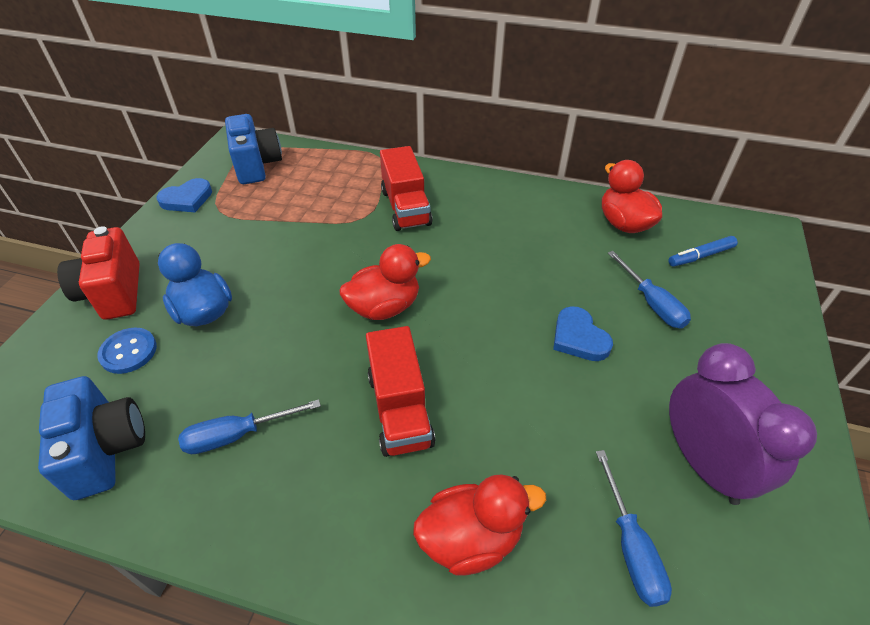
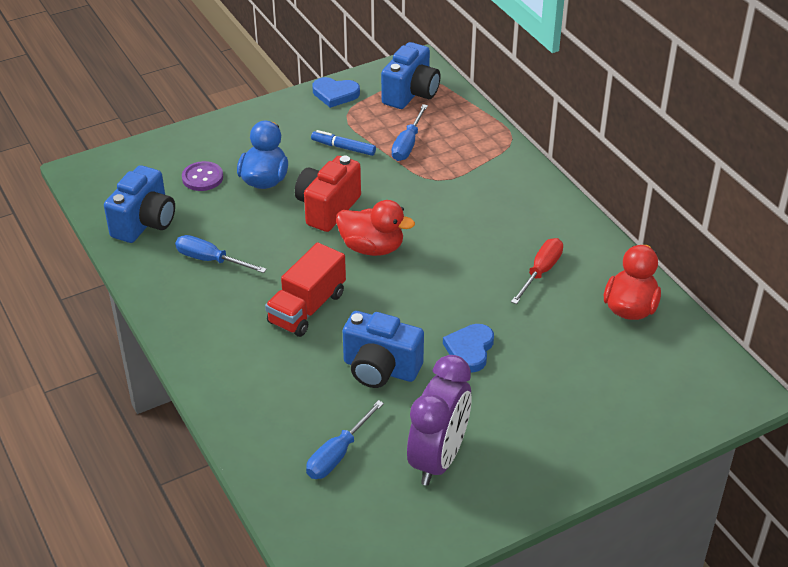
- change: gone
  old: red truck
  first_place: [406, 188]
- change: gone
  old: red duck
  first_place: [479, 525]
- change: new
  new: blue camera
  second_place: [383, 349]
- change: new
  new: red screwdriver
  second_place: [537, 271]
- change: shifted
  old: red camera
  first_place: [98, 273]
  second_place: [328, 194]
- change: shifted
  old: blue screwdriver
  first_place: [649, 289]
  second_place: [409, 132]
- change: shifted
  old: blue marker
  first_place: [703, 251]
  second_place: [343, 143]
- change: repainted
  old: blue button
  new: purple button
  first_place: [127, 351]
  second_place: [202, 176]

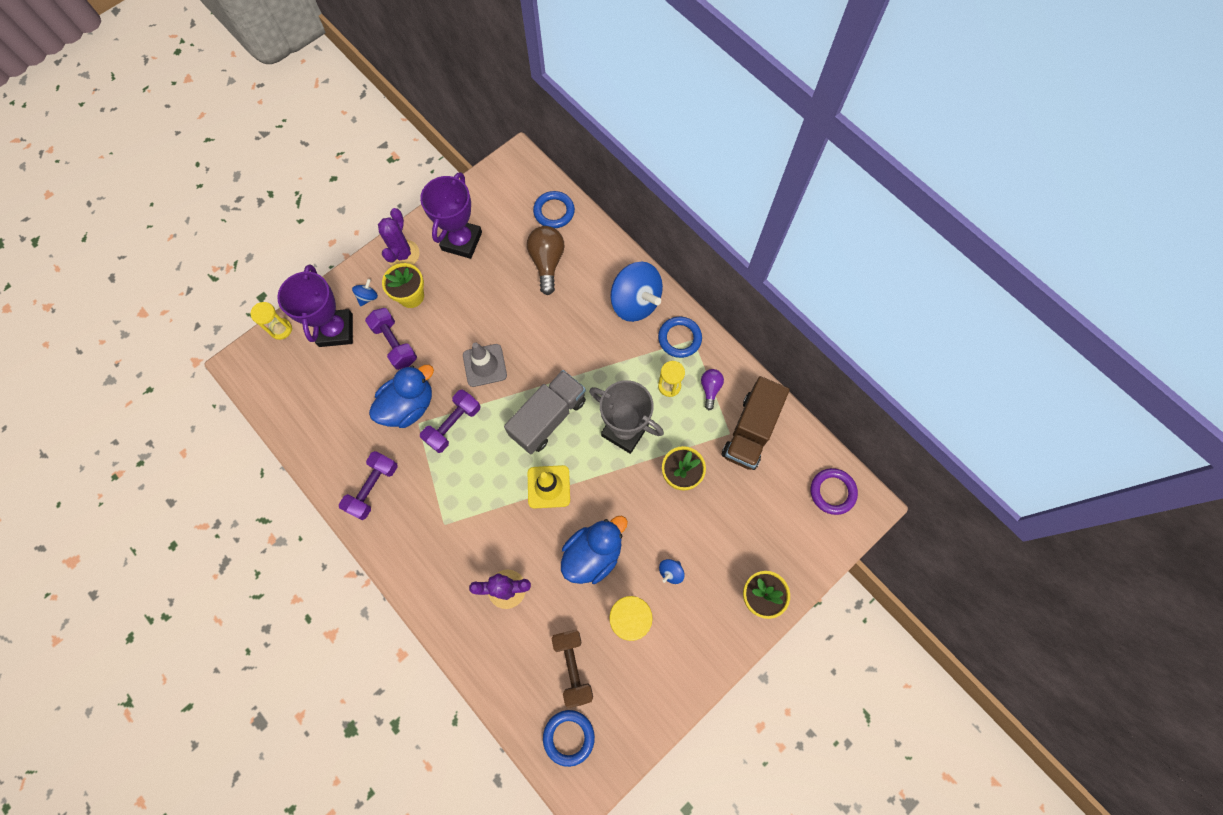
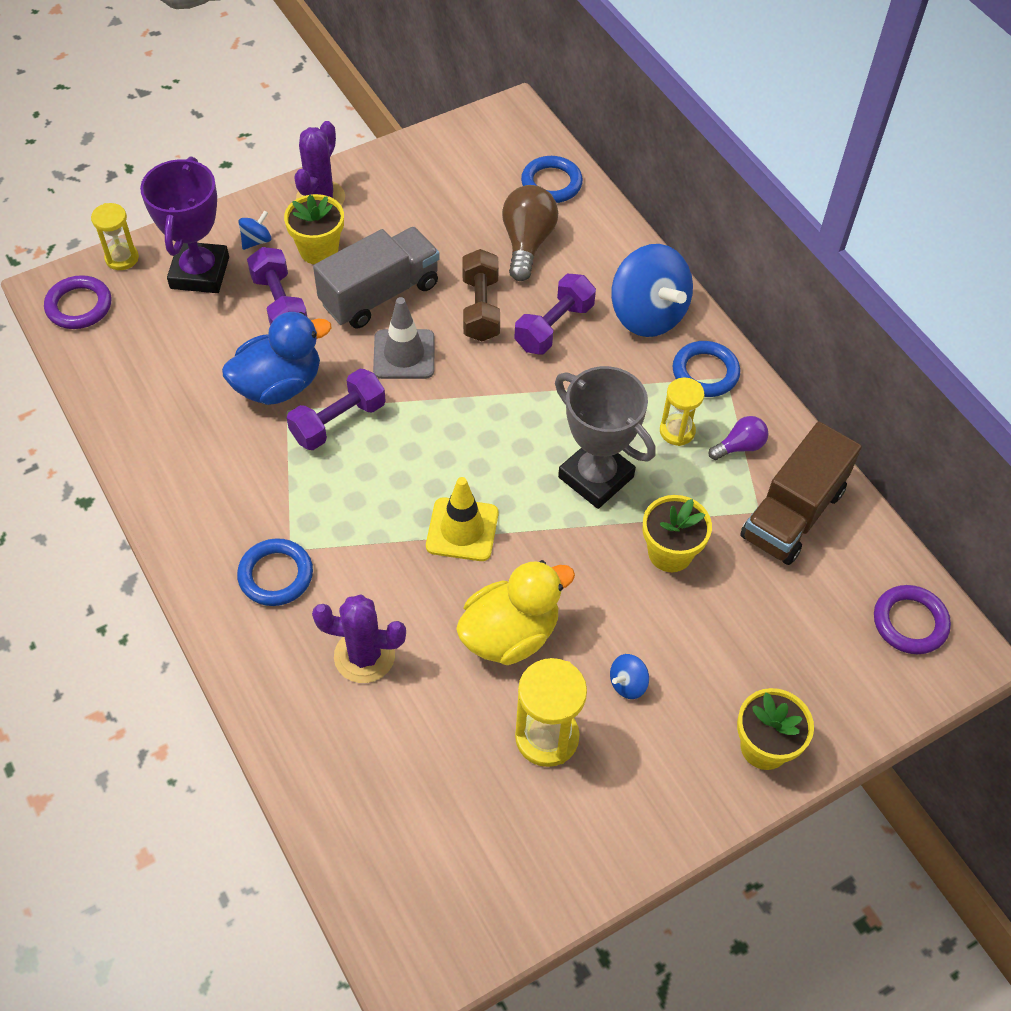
- change: gone
  old: purple trophy
  first_place: [451, 215]
- change: new
  new: purple ring
  second_place: [77, 302]
- change: shifted
  old: purple dumbbell
  first_place: [368, 485]
  second_place: [555, 314]
- change: shifted
  old: grey truck
  first_place: [545, 412]
  second_place: [376, 277]
- change: shifted
  old: blue ring
  first_place: [569, 738]
  second_place: [275, 572]
- change: shifted
  old: brown dumbbell
  first_place: [572, 668]
  second_place: [481, 295]
- change: repainted
  old: blue duck
  new: yellow duck
  first_place: [594, 550]
  second_place: [515, 612]
- change: rotated
  old: purple light bulb
  first_place: [712, 389]
  second_place: [738, 438]
  degrees: 45

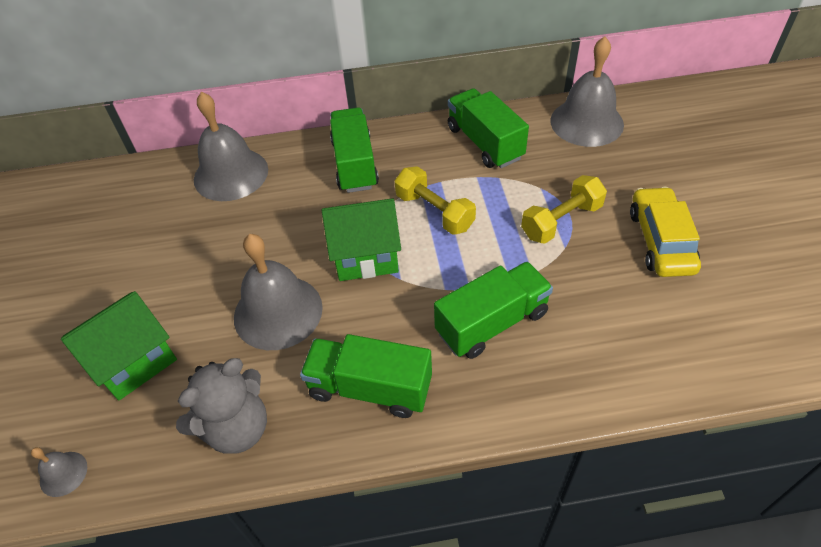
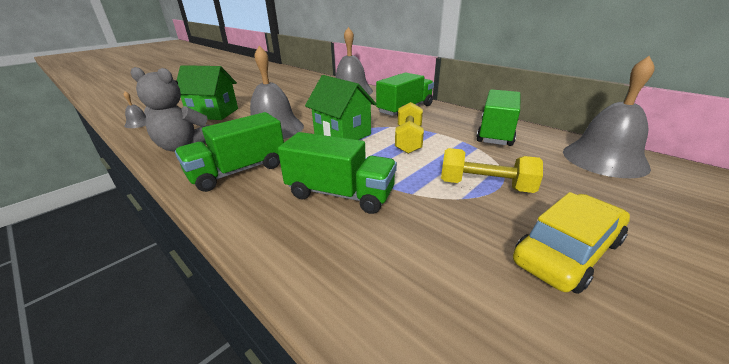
- change: rotated
  old: green truck
  first_place: [366, 376]
  second_place: [229, 152]
  degrees: -105

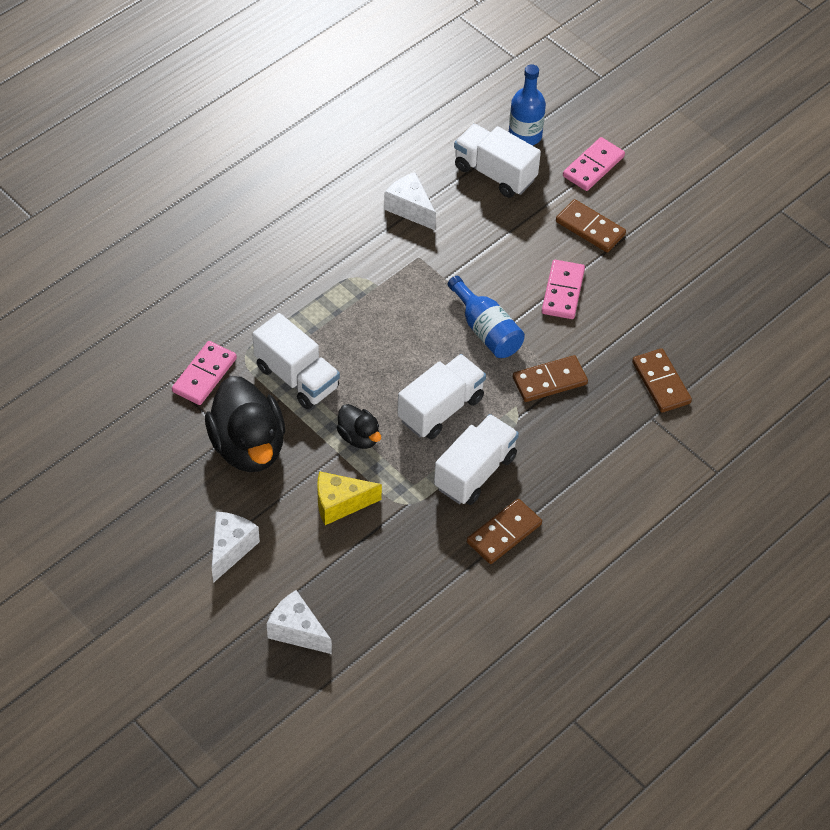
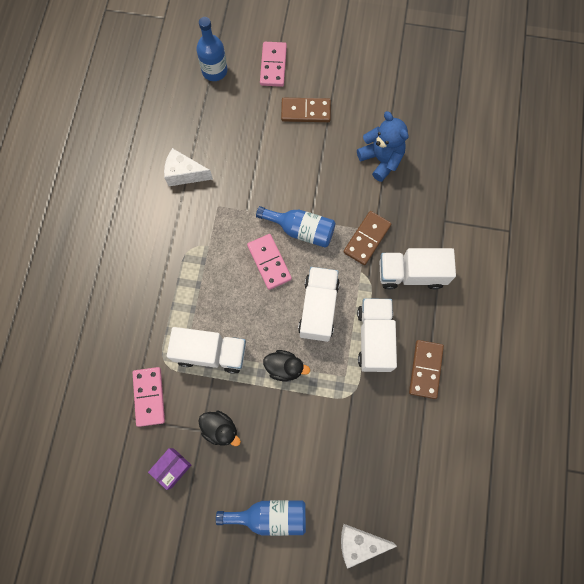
- change: gone
  old: yellow cheese
  first_place: [349, 498]
- change: gone
  old: brown domino
  first_place: [662, 380]
- change: new
  new: purple box
  second_place: [169, 469]
- change: new
  new: blue teddy bear
  second_place: [383, 146]
- change: shifted
  old: white truck
  first_place: [497, 161]
  second_place: [418, 269]
- change: shifted
  old: pink domino
  first_place: [563, 289]
  second_place: [269, 262]
- change: swapped
  old: white cheese
  new: blue bottle
  first_place: [236, 547]
  second_place: [261, 518]
- change: scaled
  old: black duck
  first_place: [245, 424]
  second_place: [219, 428]
  factor: 0.51

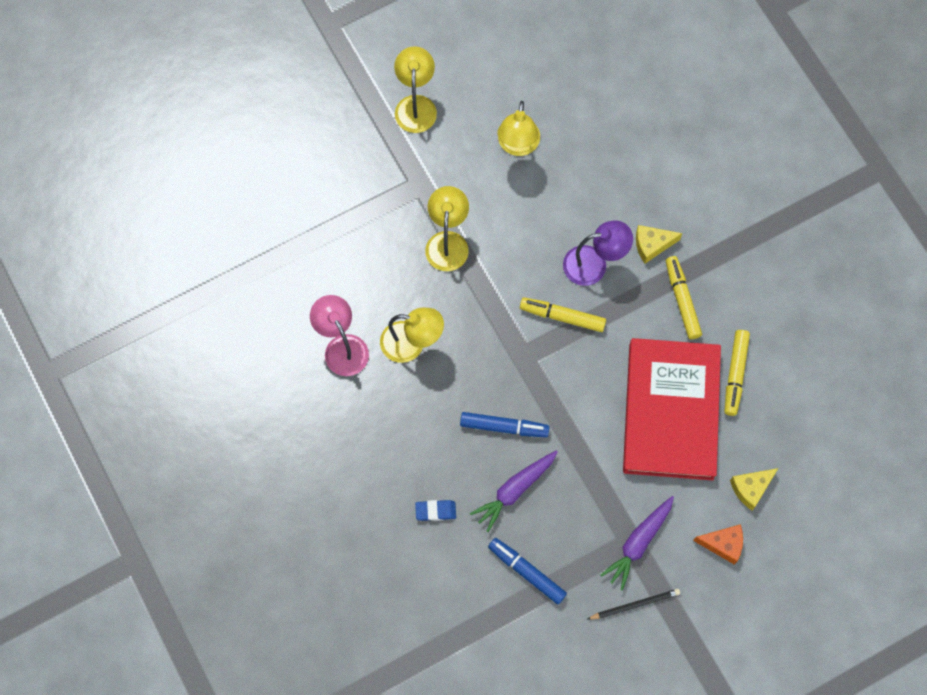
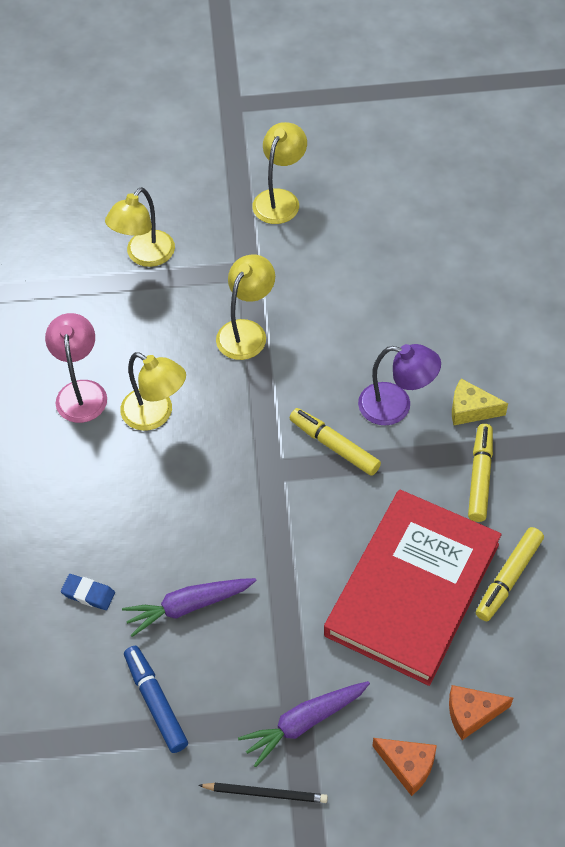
- change: gone
  old: blue marker
  first_place: [504, 424]
- change: shifted
  old: yellow lamp
  first_place: [519, 128]
  second_place: [140, 227]
- change: repainted
  old: yellow cheese
  new: orange cheese
  first_place: [754, 489]
  second_place: [481, 712]

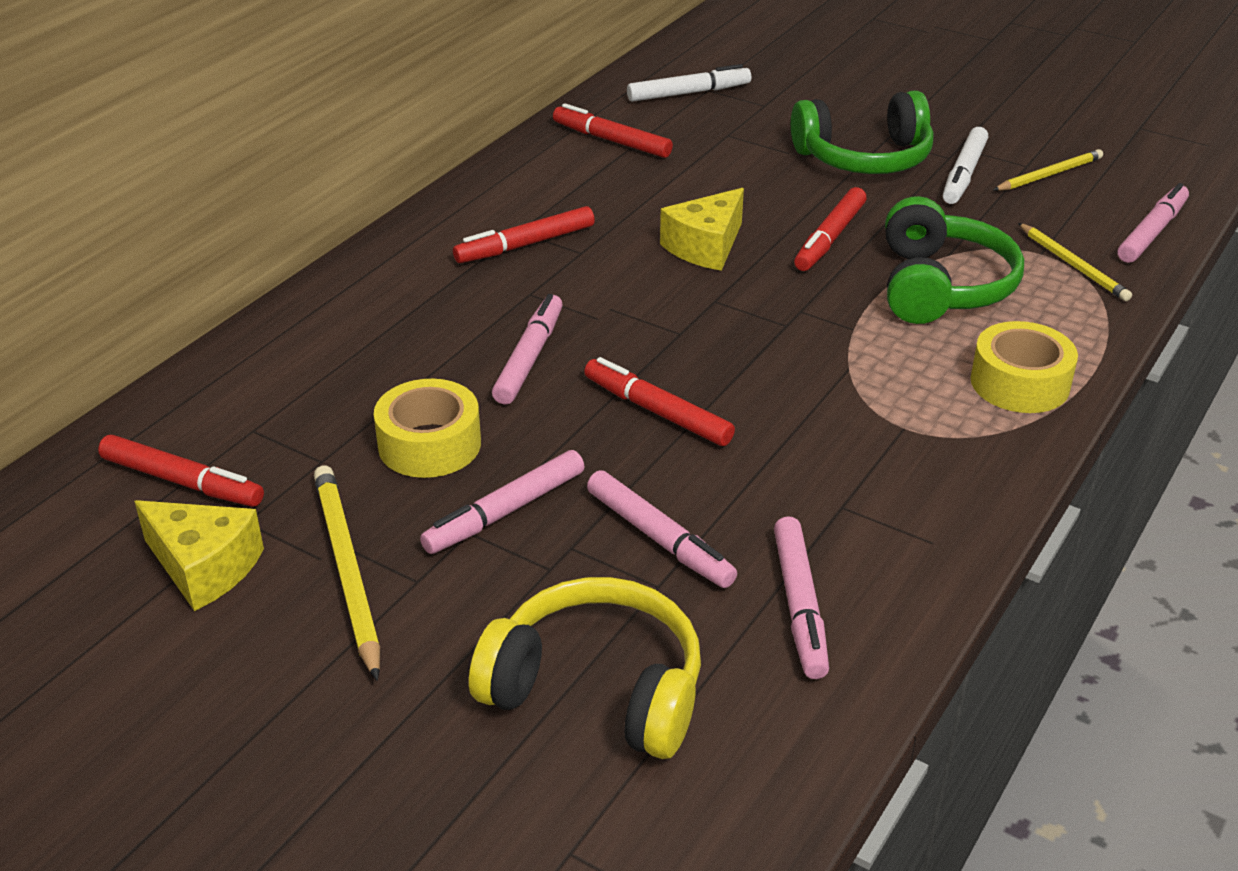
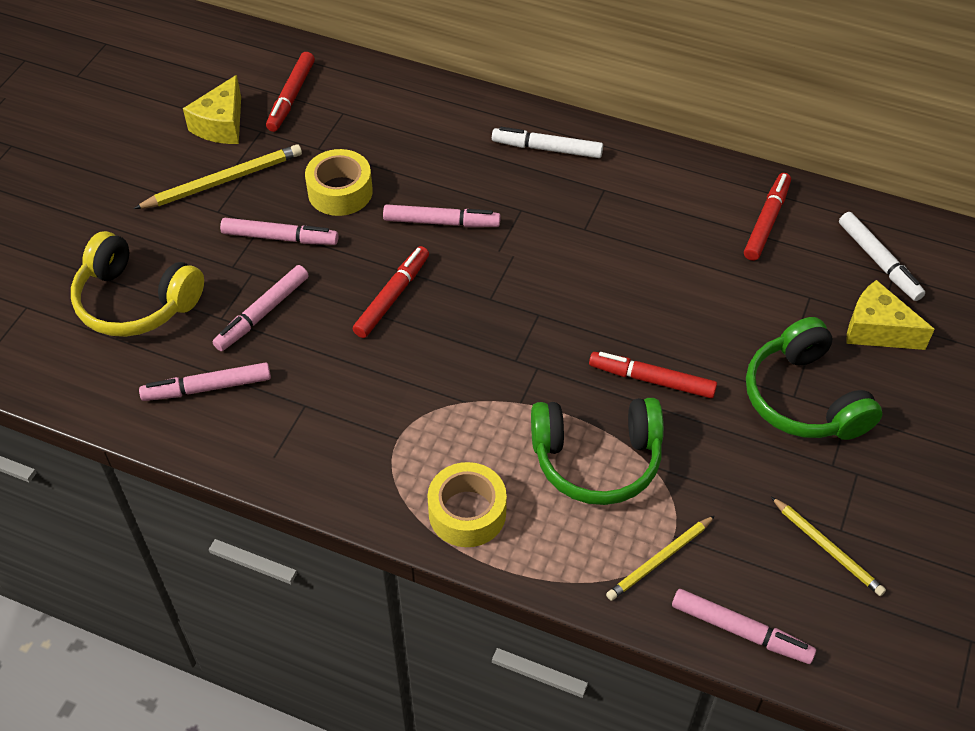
- change: gone
  old: red marker
  first_place: [524, 234]
- change: shifted
  old: yellow cheese
  first_place: [702, 229]
  second_place: [890, 315]
- change: shifted
  old: white marker
  first_place: [965, 165]
  second_place: [547, 142]
- change: rotated
  old: pink marker
  first_place: [502, 502]
  second_place: [279, 231]
  degrees: 150
- change: rotated
  old: yellow headphones
  first_place: [585, 668]
  second_place: [137, 284]
  degrees: 105

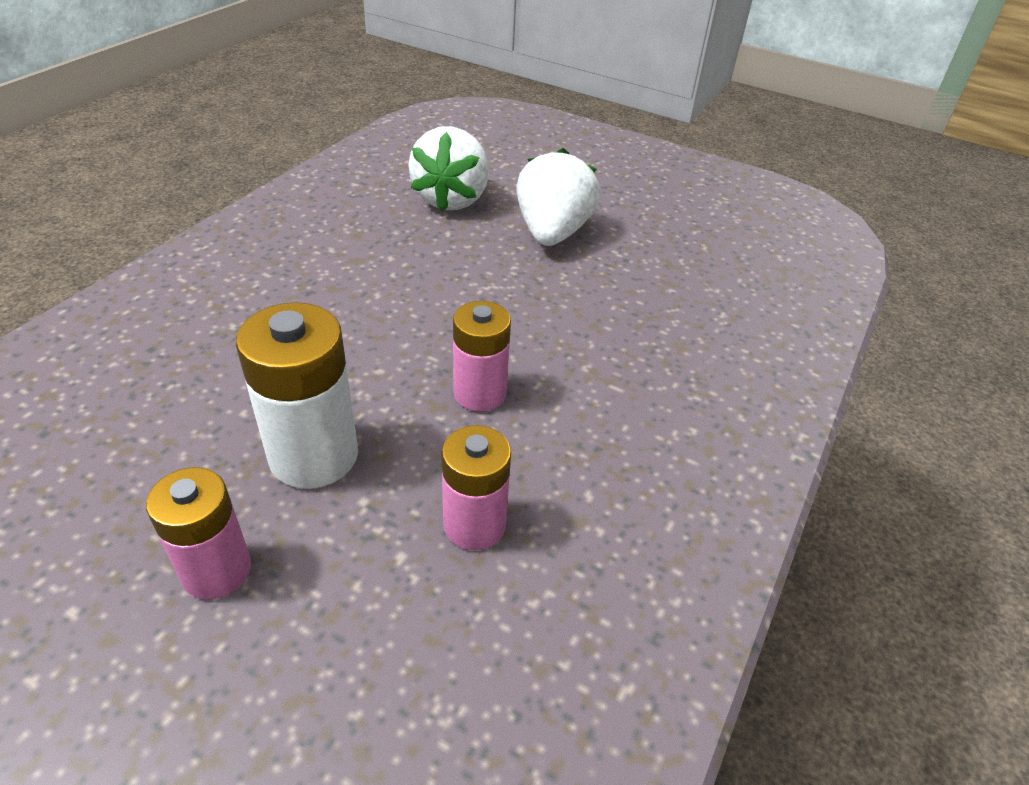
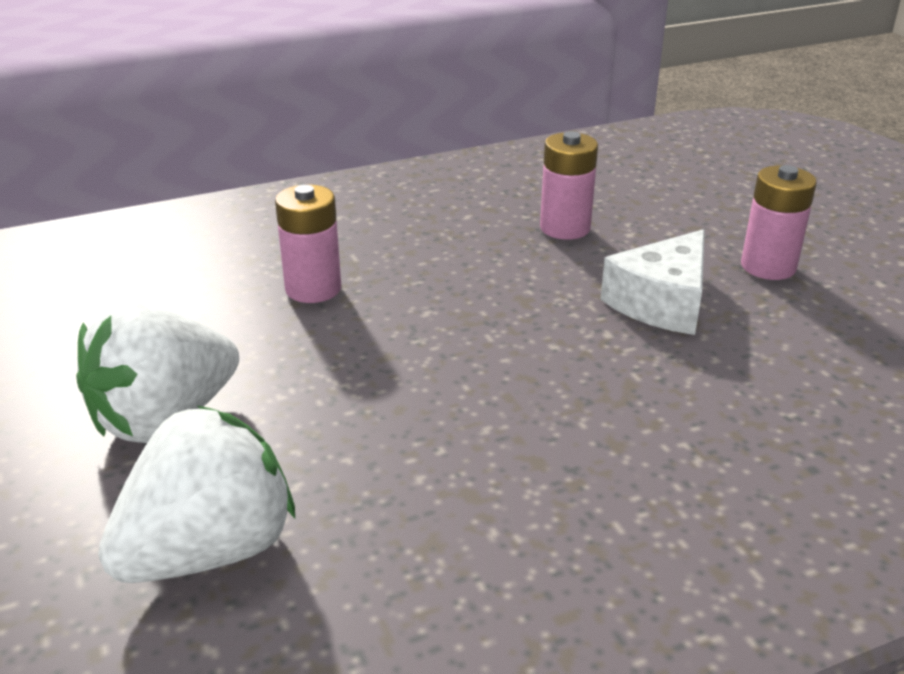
- change: shifted
  old: pink battery
  first_place: [482, 356]
  second_place: [308, 244]
- change: swapped
  old: white battery
  new: white cheese
  first_place: [297, 395]
  second_place: [652, 282]

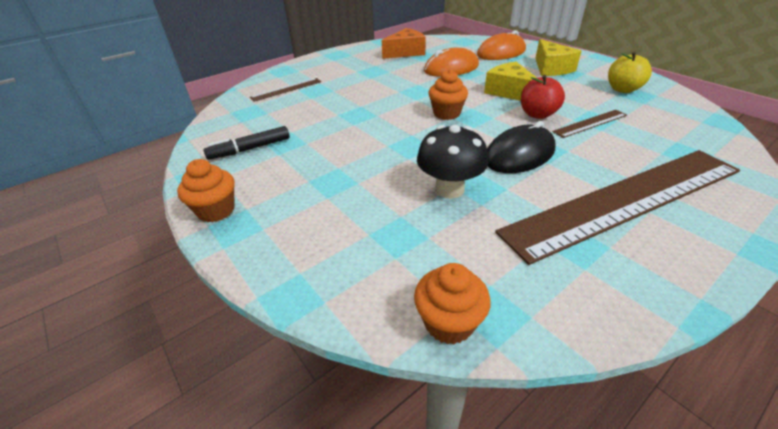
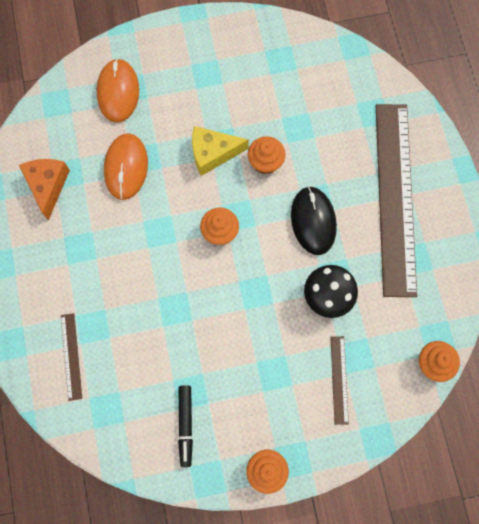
- change: gone
  old: yellow cheese
  first_place: [558, 57]
- change: gone
  old: yellow apple
  first_place: [630, 72]
- change: shifted
  old: brown ruler
  first_place: [589, 124]
  second_place: [339, 380]
- change: swapped
  old: red apple
  new: orange cupcake
  first_place: [543, 97]
  second_place: [266, 155]

